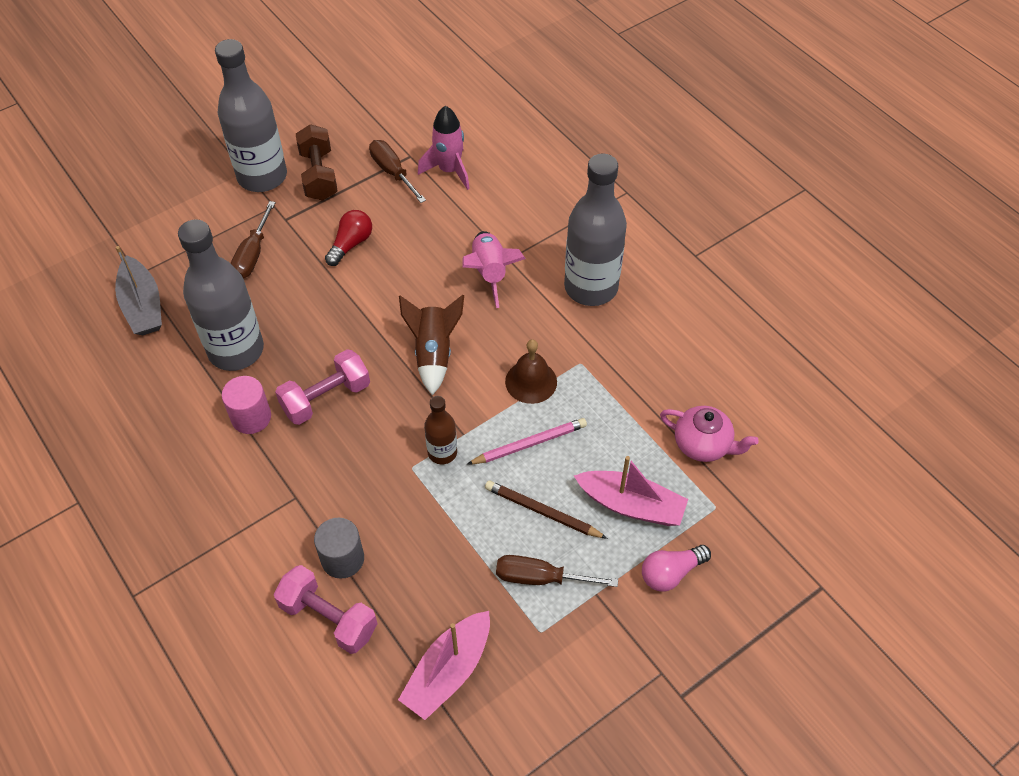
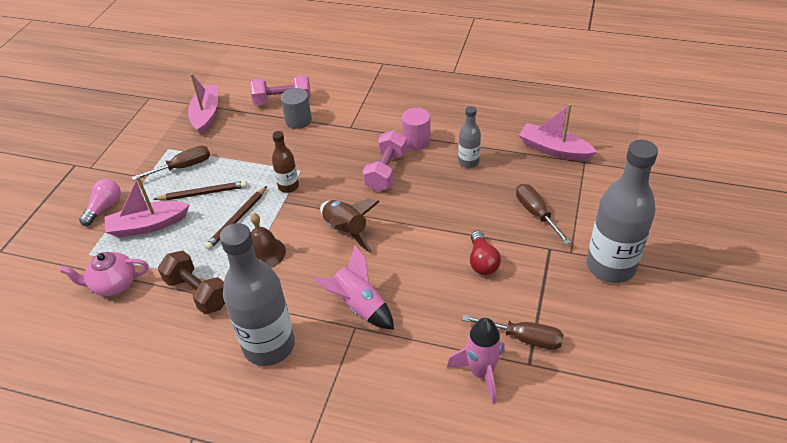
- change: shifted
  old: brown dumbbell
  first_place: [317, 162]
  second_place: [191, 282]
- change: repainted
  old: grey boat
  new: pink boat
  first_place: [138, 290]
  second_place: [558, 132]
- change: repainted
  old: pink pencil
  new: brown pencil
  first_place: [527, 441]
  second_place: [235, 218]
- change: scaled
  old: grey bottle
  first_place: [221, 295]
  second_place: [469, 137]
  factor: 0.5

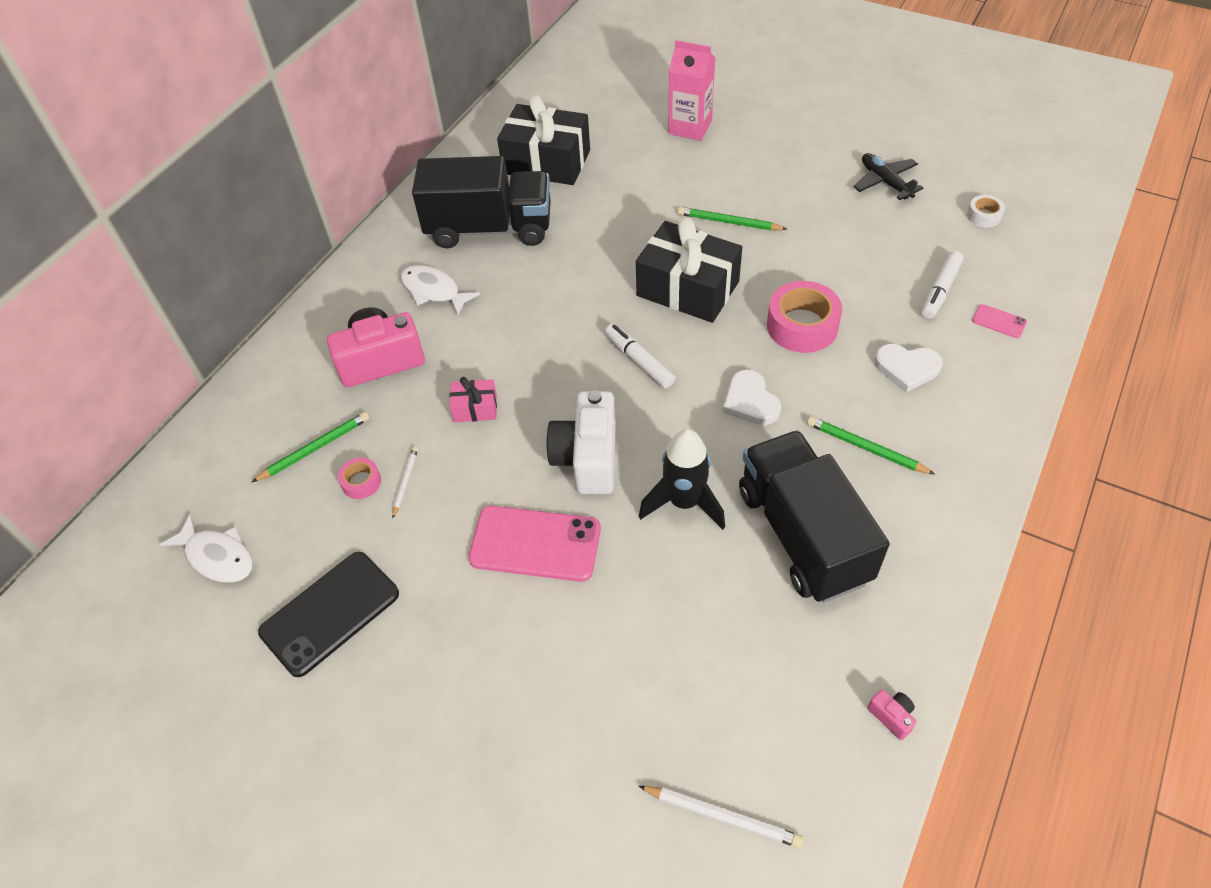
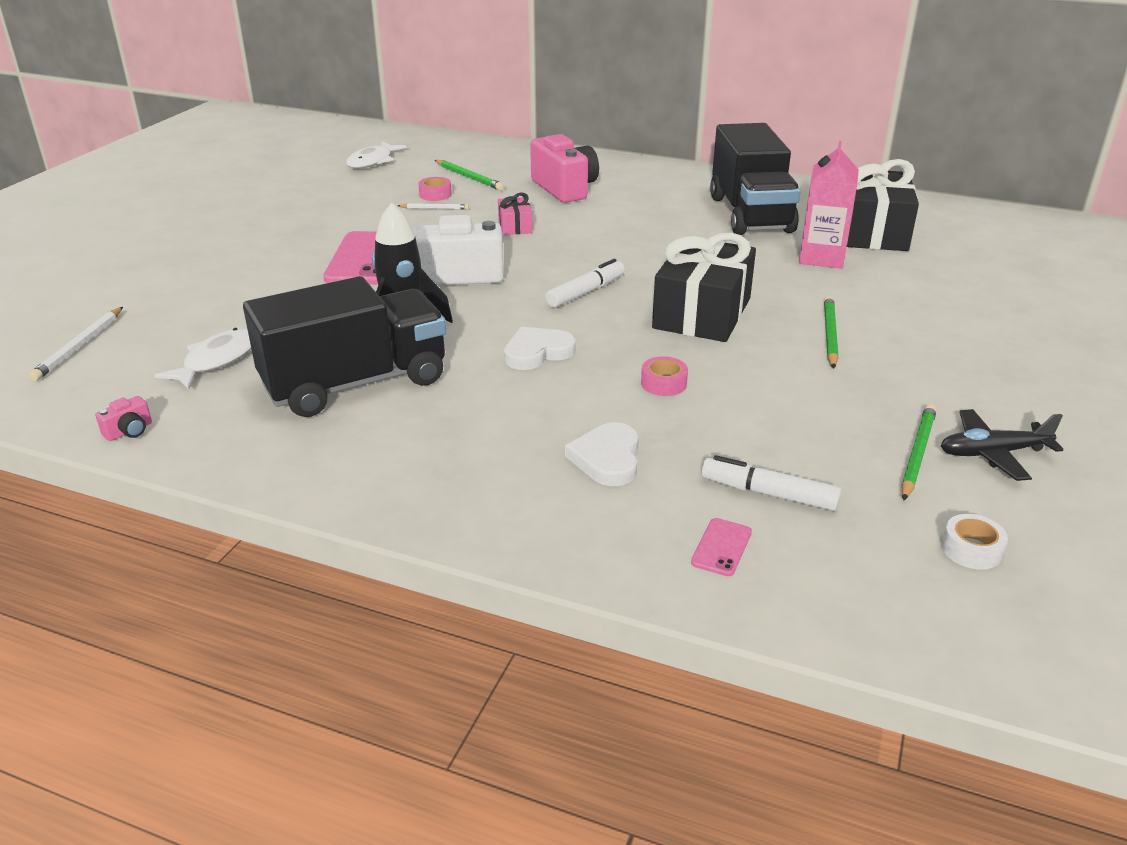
- change: gone
  old: black phone
  first_place: [328, 614]
- change: shifted
  old: white fish
  first_place: [440, 290]
  second_place: [202, 358]
- change: shifted
  old: pink carton
  first_place: [691, 90]
  second_place: [829, 205]
- change: shifted
  old: green pencil
  first_place: [871, 445]
  second_place: [919, 452]
- change: rotated
  old: black plane
  first_place: [889, 176]
  second_place: [1002, 445]
  degrees: -150
- change: scaled
  old: pink tape
  first_place: [804, 317]
  second_place: [664, 376]
  factor: 0.51

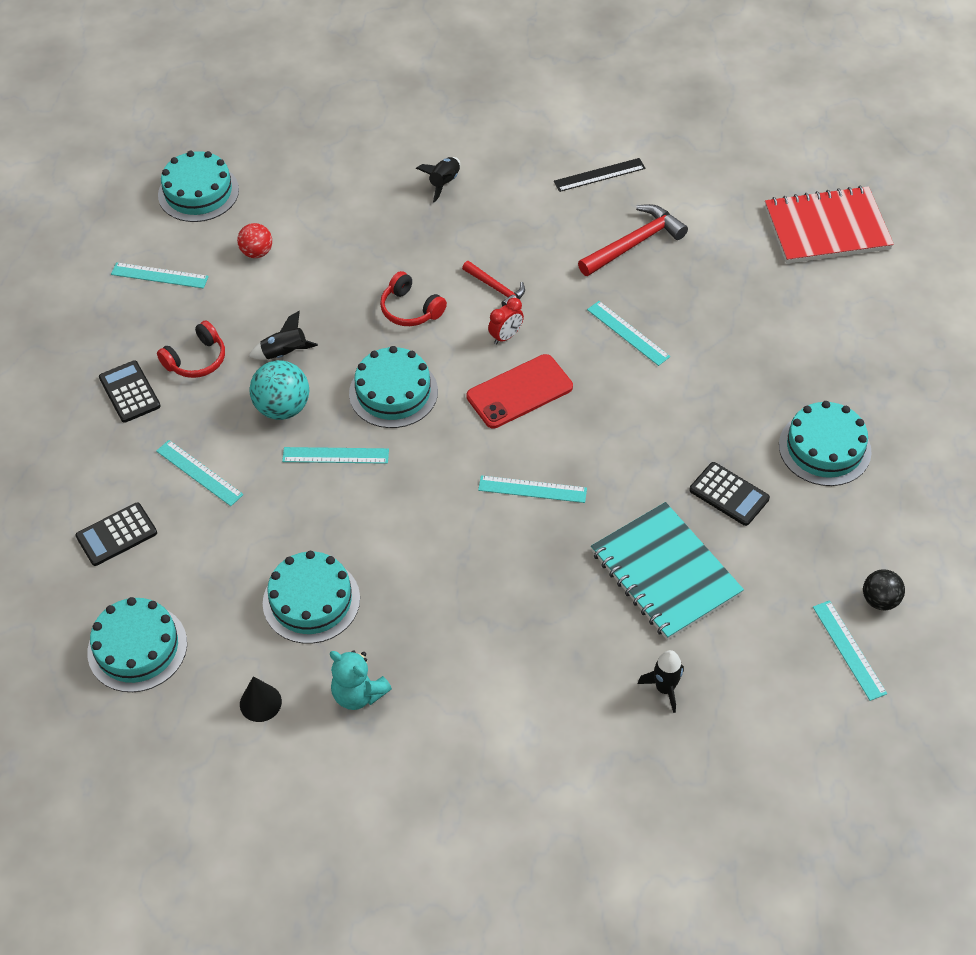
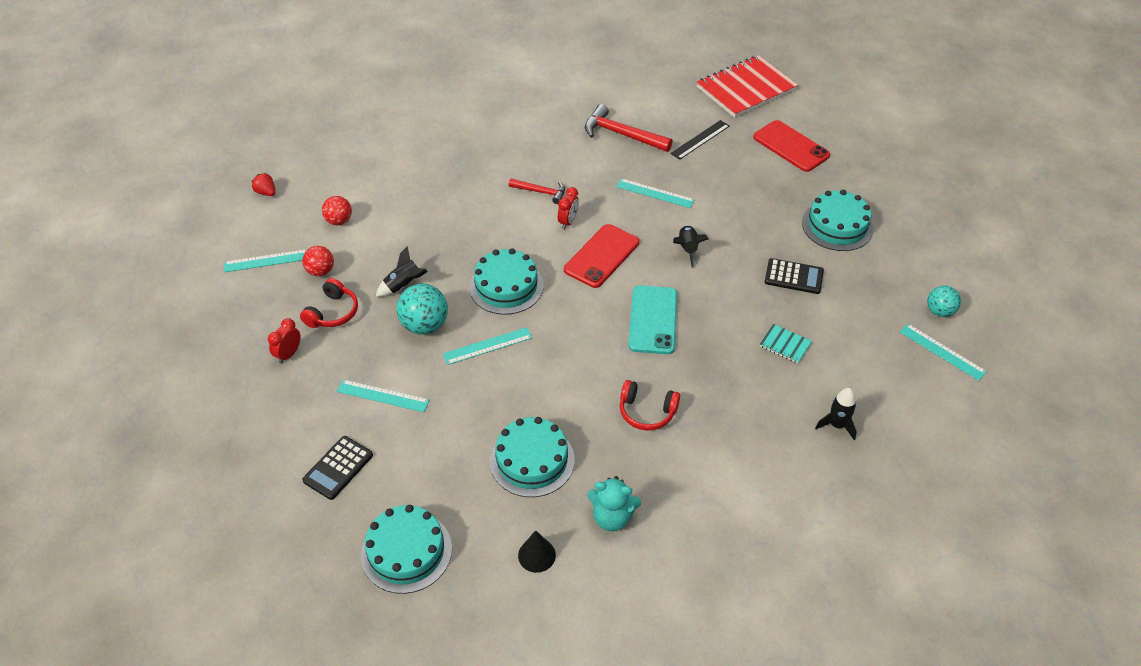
- change: new
  new: red ball
  second_place: [318, 261]
- change: new
  new: red phone
  second_place: [791, 146]
- change: shifted
  old: red headphones
  first_place: [413, 298]
  second_place: [650, 405]
- change: shifted
  old: black rocket
  first_place: [438, 180]
  second_place: [691, 246]
- change: shifted
  old: black ruler
  first_place: [599, 175]
  second_place: [699, 140]
- change: swapped
  old: black calculator
  new: red clock
  first_place: [130, 391]
  second_place: [284, 341]
- change: swapped
  old: turquoise cake
  new: red strawberry
  first_place: [198, 186]
  second_place: [264, 184]
- change: swapped
  old: turquoise ruler
  new: turquoise phone
  first_place: [532, 489]
  second_place: [652, 319]
- change: repainted
  old: black ball
  new: turquoise ball
  first_place: [884, 589]
  second_place: [944, 301]
- change: rotated
  old: red hammer
  first_place: [633, 240]
  second_place: [629, 128]
  degrees: -90
- change: scaled
  old: turquoise notebook
  first_place: [667, 571]
  second_place: [785, 343]
  factor: 0.42

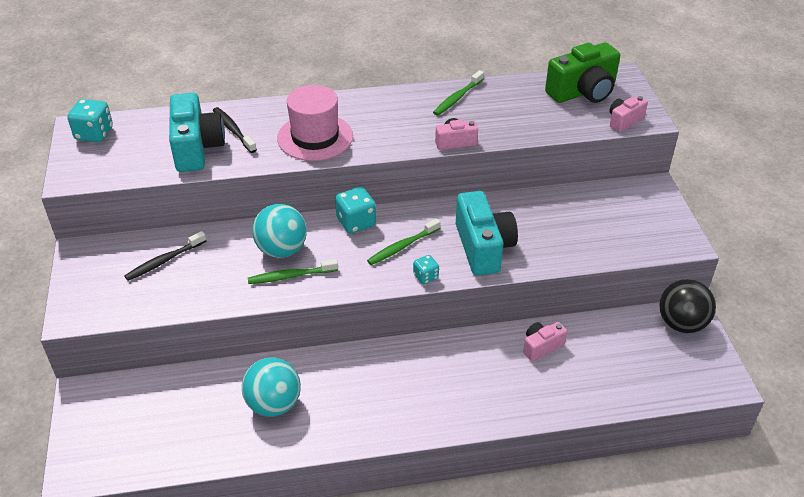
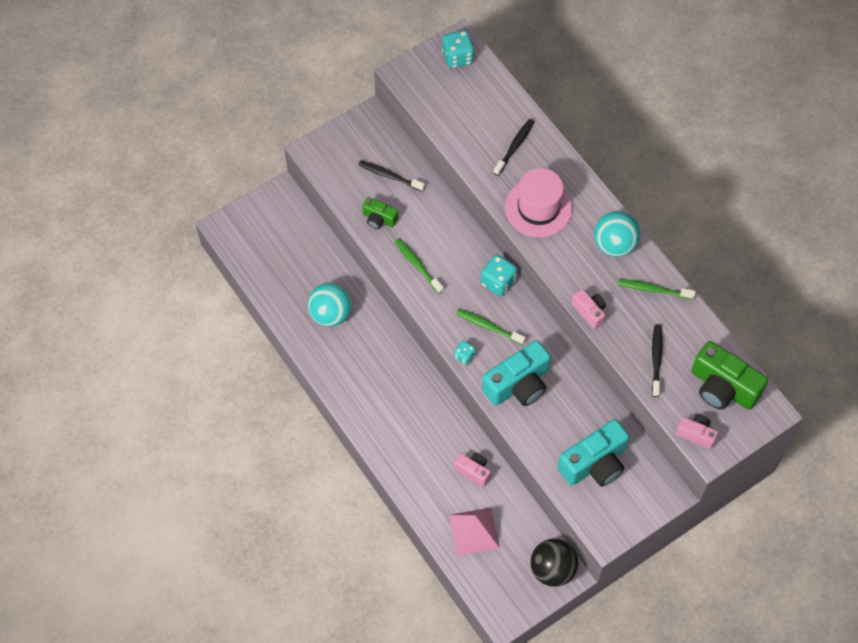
- change: new
  new: green camera
  second_place: [380, 213]
- change: new
  new: pink pyramid
  second_place: [474, 532]
- change: new
  new: black toothbrush
  second_place: [657, 361]
- change: shifted
  old: turquoise camera
  first_place: [197, 132]
  second_place: [593, 453]
- change: shifted
  old: turquoise ball
  first_place: [279, 231]
  second_place: [617, 234]

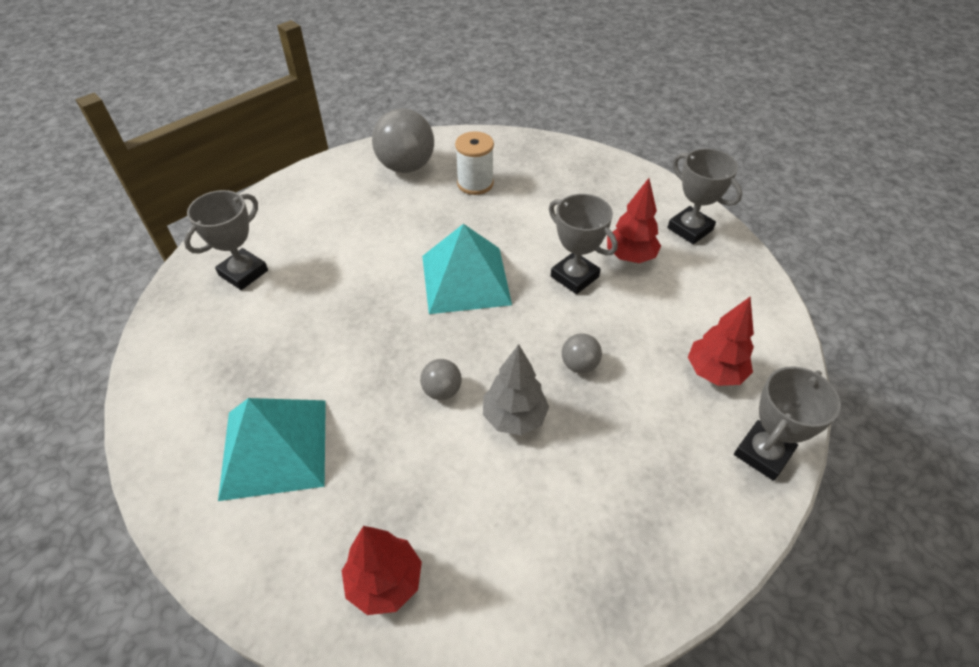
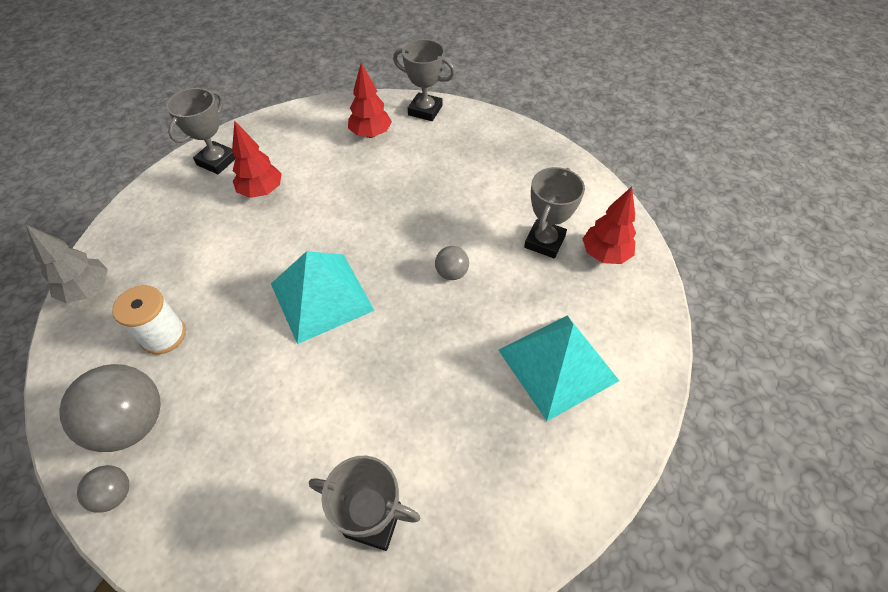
- change: shifted
  old: grey tree
  first_place: [516, 389]
  second_place: [67, 264]
- change: shifted
  old: grey trophy
  first_place: [583, 244]
  second_place: [554, 212]
- change: shifted
  old: grey ball
  first_place: [582, 353]
  second_place: [103, 489]

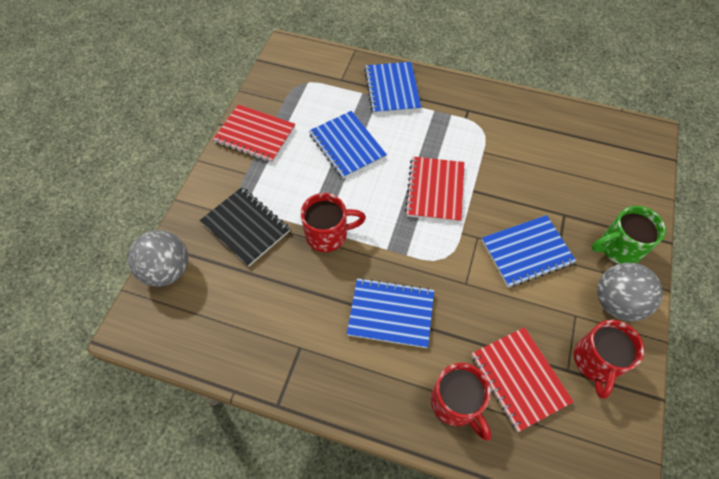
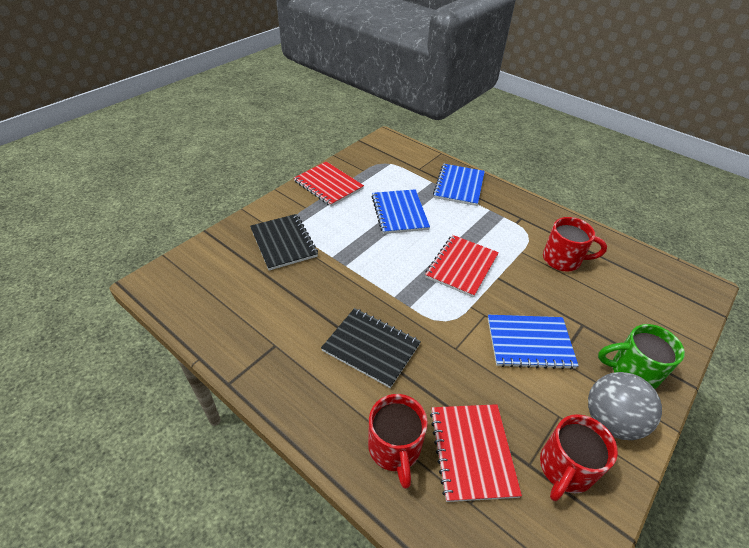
- change: gone
  old: grey ball
  first_place: [158, 258]
- change: shifted
  old: red mug
  first_place: [333, 222]
  second_place: [575, 244]
- change: repainted
  old: blue notebook
  new: black notebook
  first_place: [390, 313]
  second_place: [371, 348]

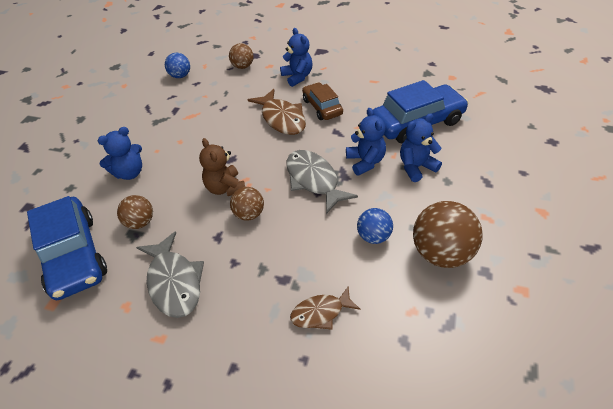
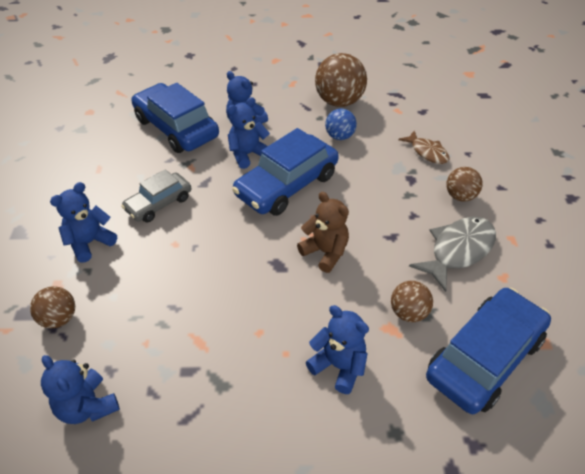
- change: gone
  old: brown fish
  first_place: [277, 112]
- change: shifted
  old: brown ball
  first_place: [247, 204]
  second_place: [464, 184]
- change: swapped
  old: blue ball
  new: blue teddy bear
  first_place: [177, 65]
  second_place: [80, 389]
- change: swapped
  old: grey fish
  new: blue car
  first_place: [322, 182]
  second_place: [285, 172]
- change: repainted
  old: brown car
  new: grey car
  first_place: [322, 101]
  second_place: [156, 195]
- change: rotated
  old: brown teddy bear
  first_place: [222, 167]
  second_place: [323, 232]
  degrees: -90

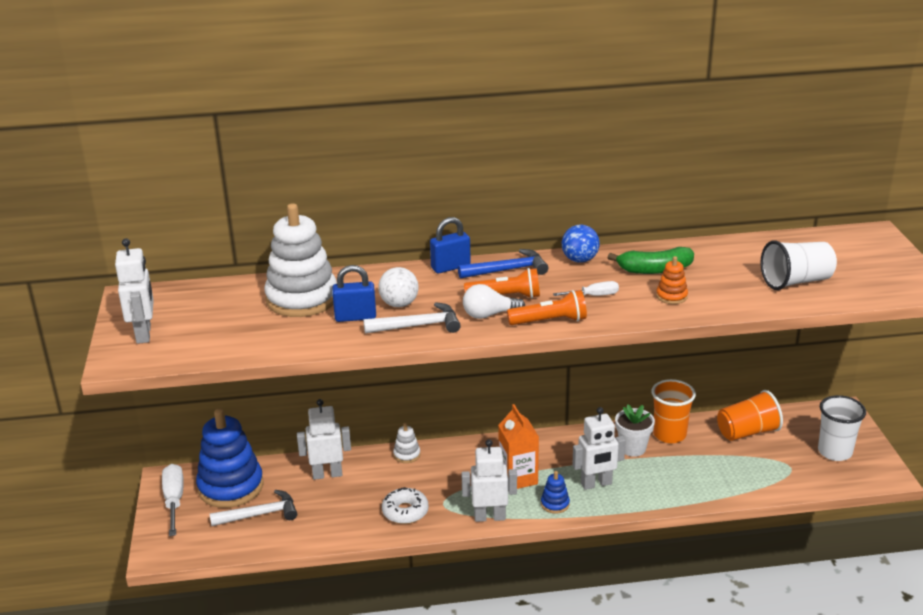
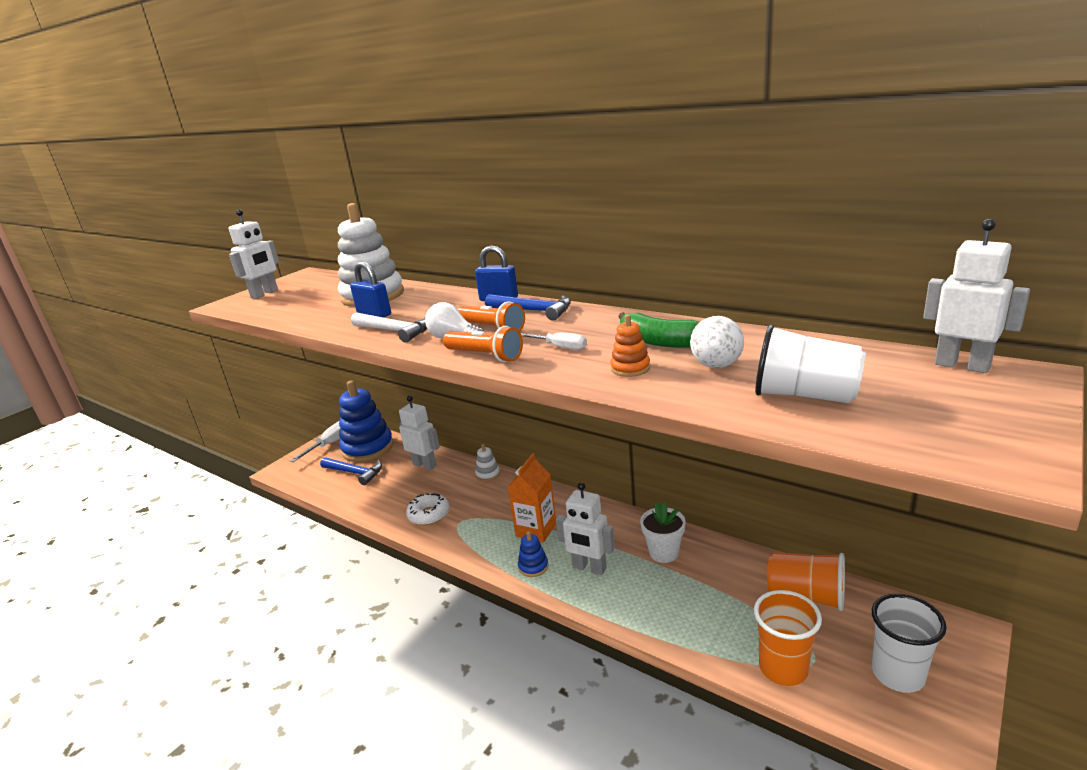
- change: gone
  old: blue ball
  first_place: [580, 244]
- change: shifted
  old: white ball
  first_place: [398, 287]
  second_place: [717, 342]
- change: shifted
  old: white robot
  first_place: [489, 480]
  second_place: [976, 296]
- change: shifted
  old: orange cup
  first_place: [674, 411]
  second_place: [788, 638]
- change: repainted
  old: white hammer
  new: blue hammer
  first_place: [253, 508]
  second_place: [351, 471]

